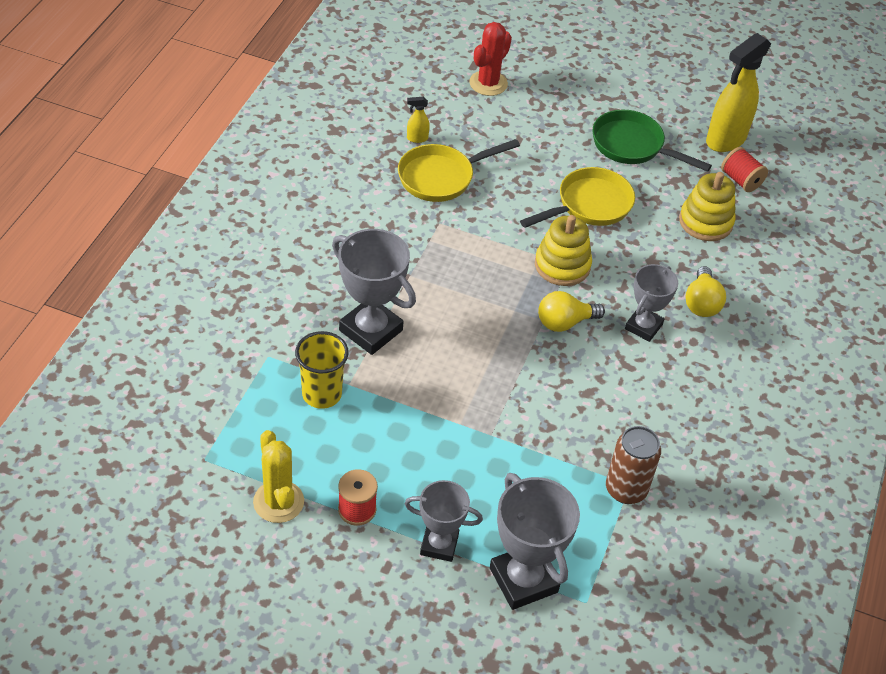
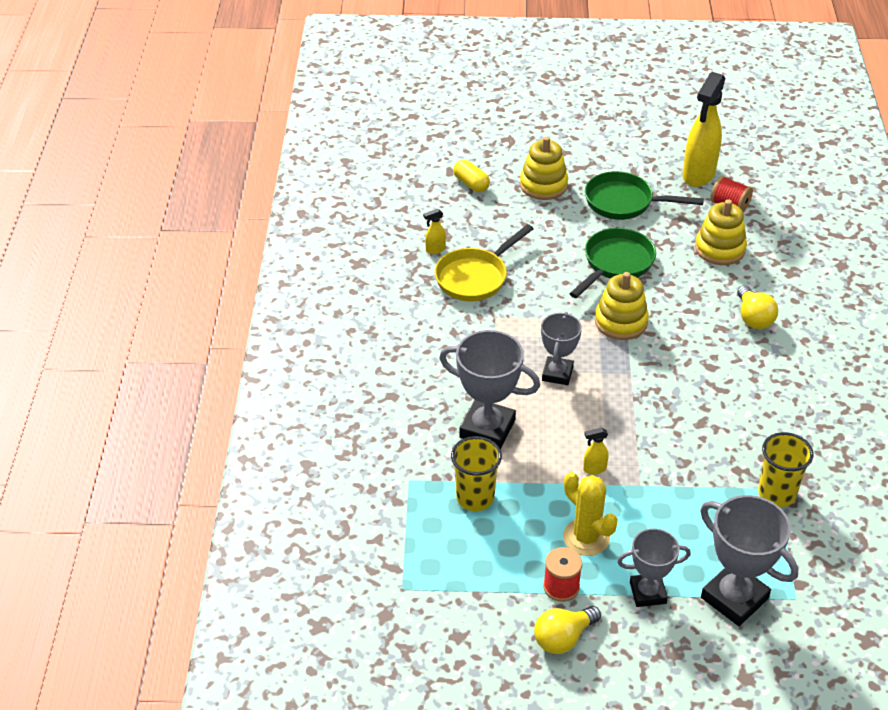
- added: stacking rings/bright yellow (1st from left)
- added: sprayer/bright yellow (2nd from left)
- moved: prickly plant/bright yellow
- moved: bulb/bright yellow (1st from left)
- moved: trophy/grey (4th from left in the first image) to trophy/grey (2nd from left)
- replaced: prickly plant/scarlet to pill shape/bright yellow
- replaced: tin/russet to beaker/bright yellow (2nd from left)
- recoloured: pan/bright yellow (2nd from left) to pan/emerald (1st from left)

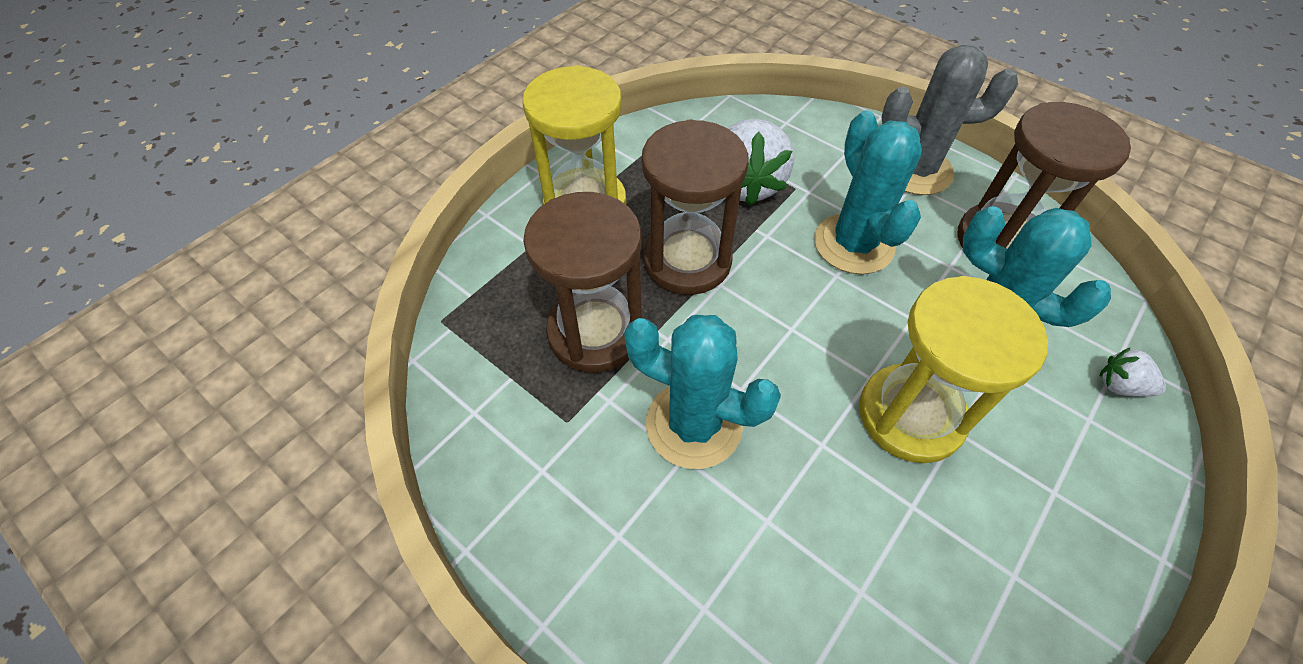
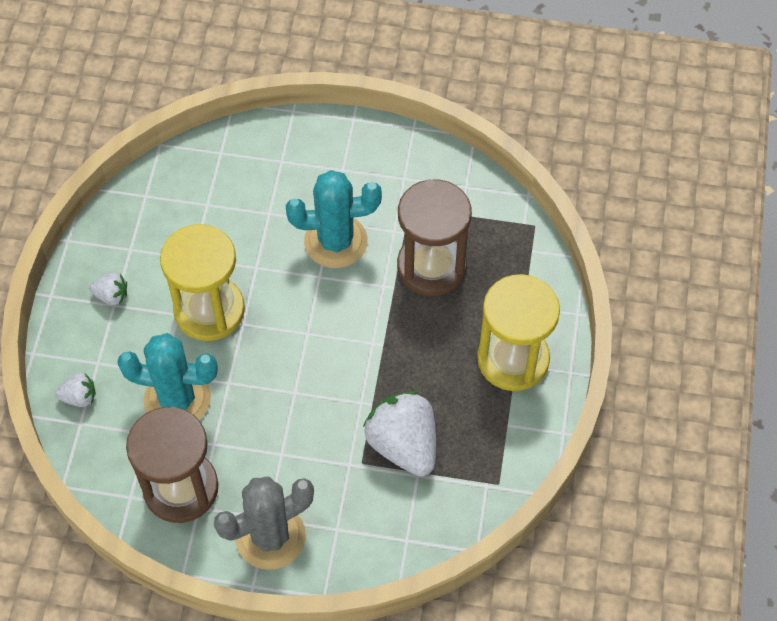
- removed: sand timer/russet (2nd from left)
- removed: prickly plant/aqua (2nd from left)
- added: toy strawberry/snow-white (2nd from left)

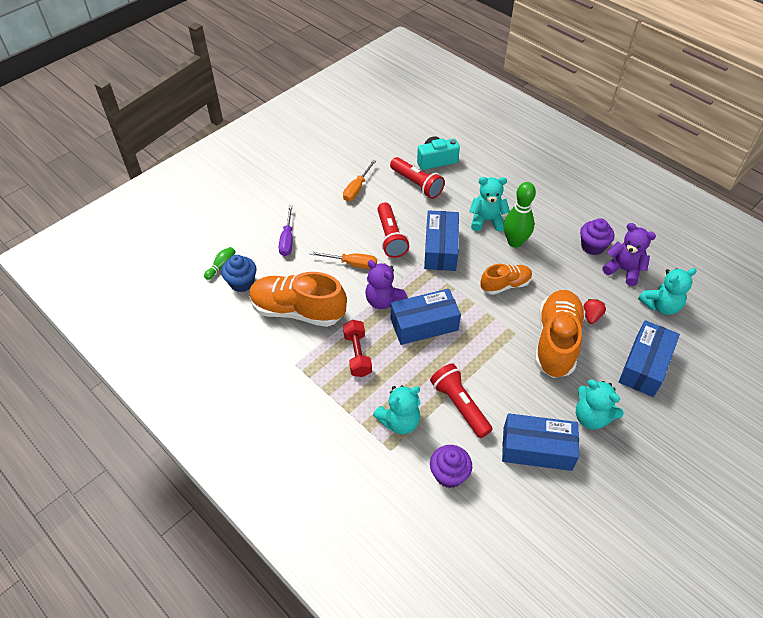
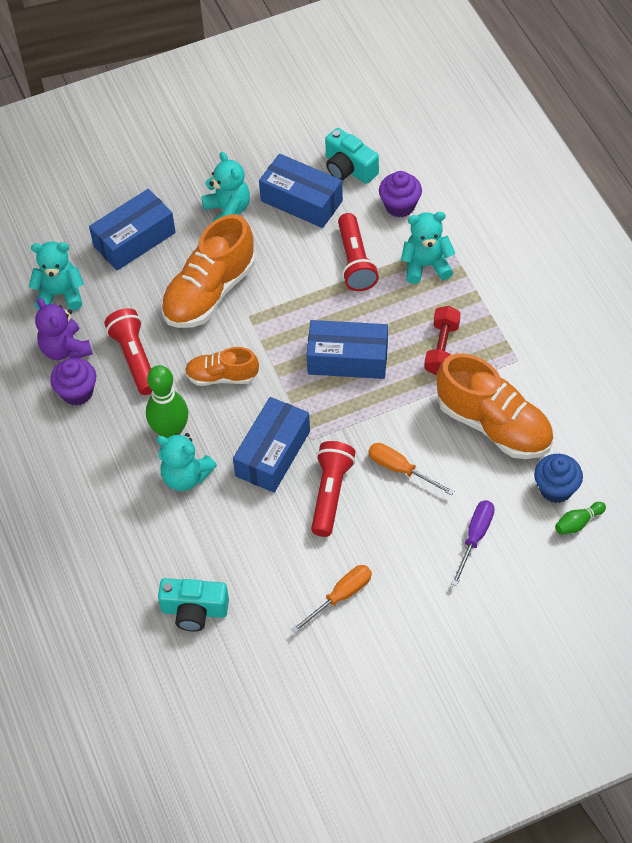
- removed: teddy/violet (1st from left)
- removed: toy strawberry/scarlet
- added: compact camera/aqua (2nd from left)
- moved: pocket torch/scarlet (2nd from left in the first image) to pocket torch/scarlet (1st from left)

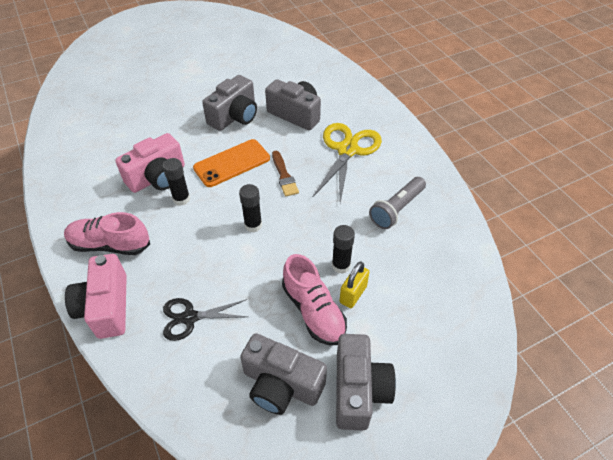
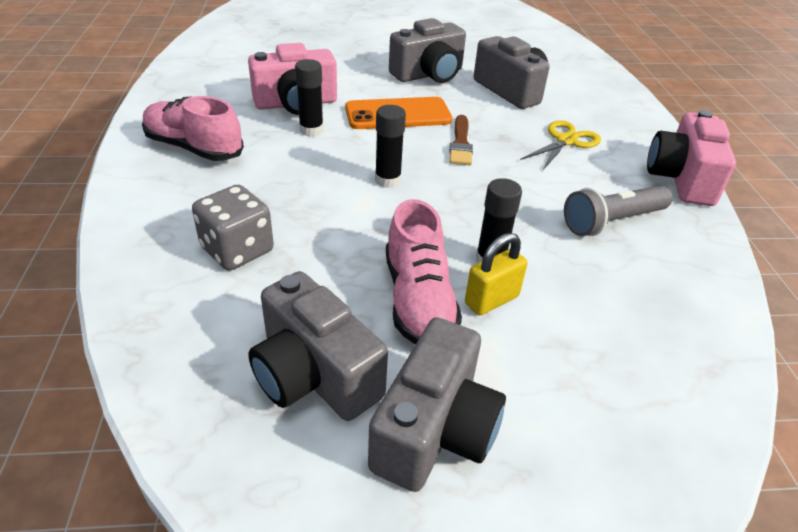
- moved: compact camera/rosy (1st from left in the first image) to compact camera/rosy (2nd from left)
- replaced: scissors/jet-black to dice/grey
- resized: scissors/bright yellow x0.61

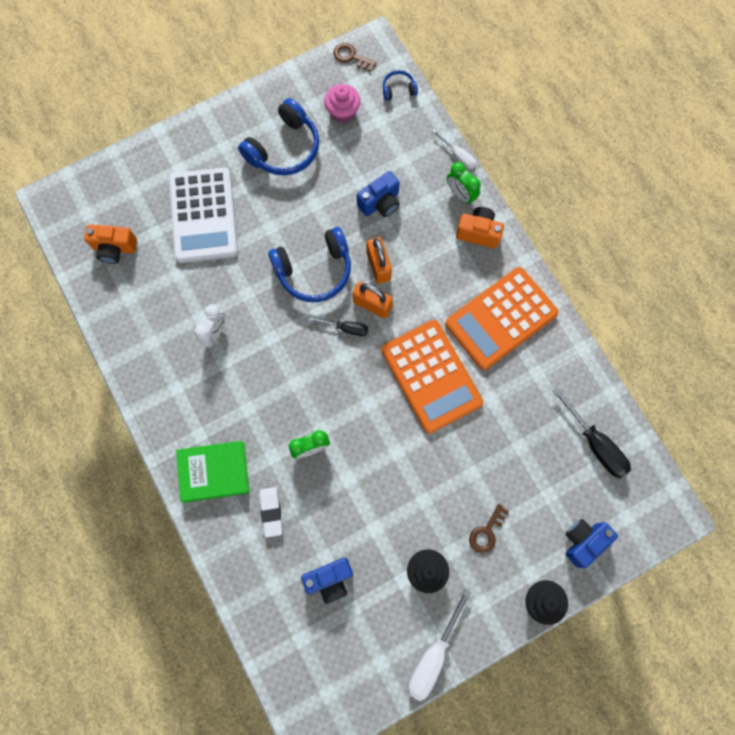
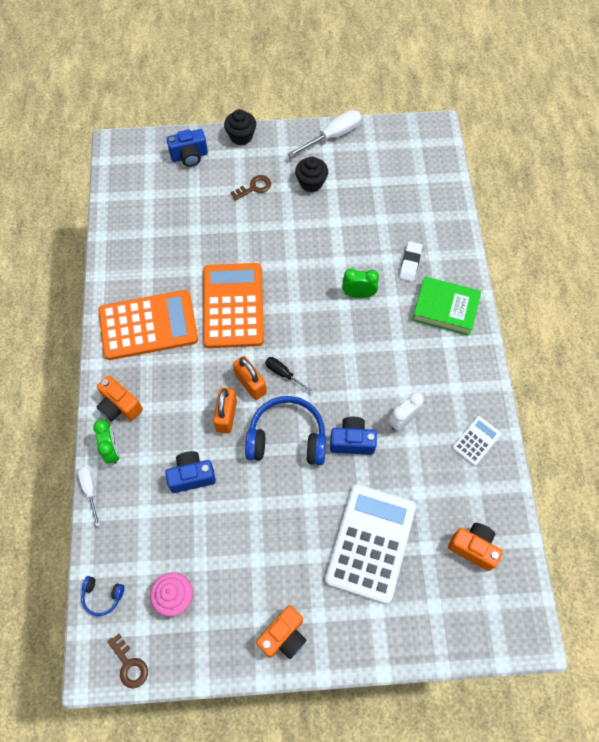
- removed: headphones/royal blue (1st from left)
- removed: flat screwdriver/jet-black (2nd from left)
- added: compact camera/orange (2nd from left)
- added: calculator/snow-white (2nd from left)
- moved: compact camera/royal blue (1st from left in the first image) to compact camera/royal blue (3rd from left)

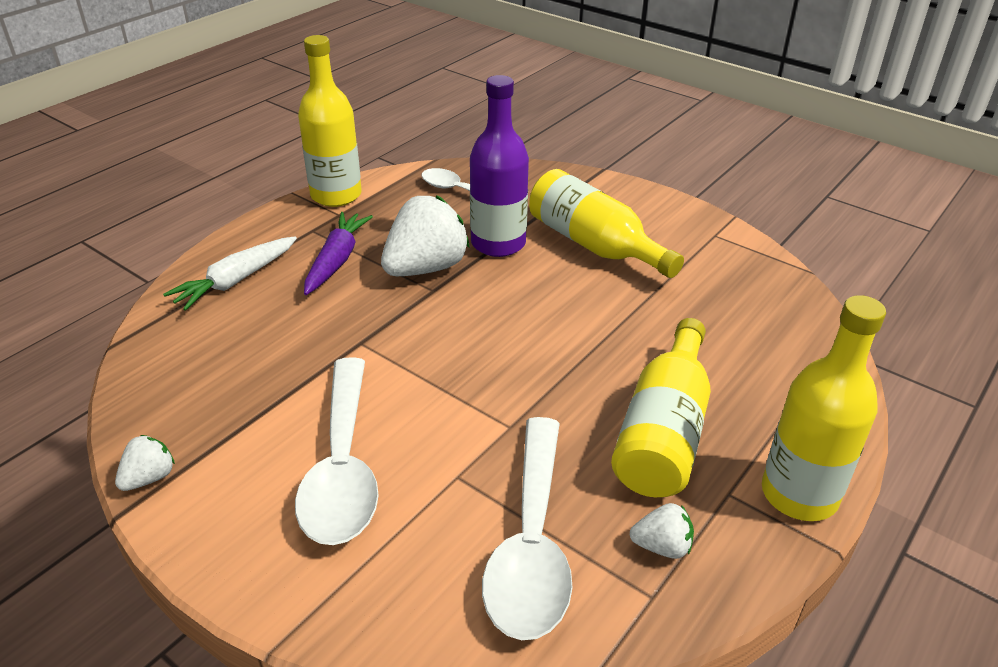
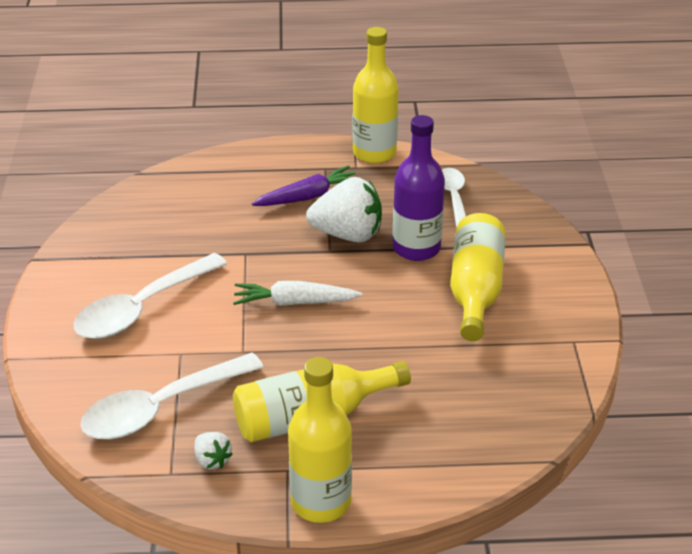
- removed: toy strawberry/snow-white (1st from left)
- moved: toy carrot/snow-white

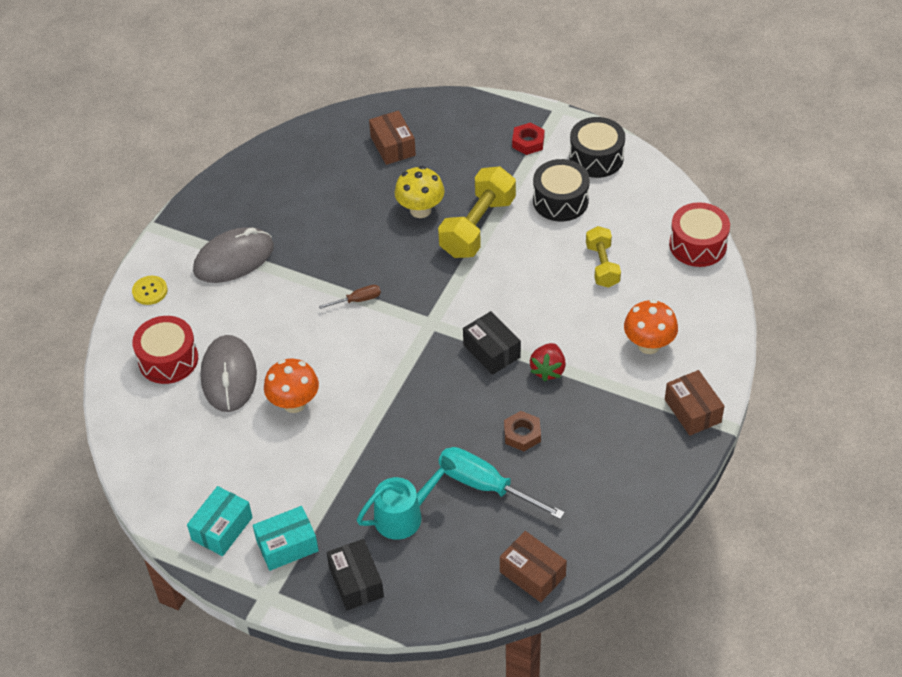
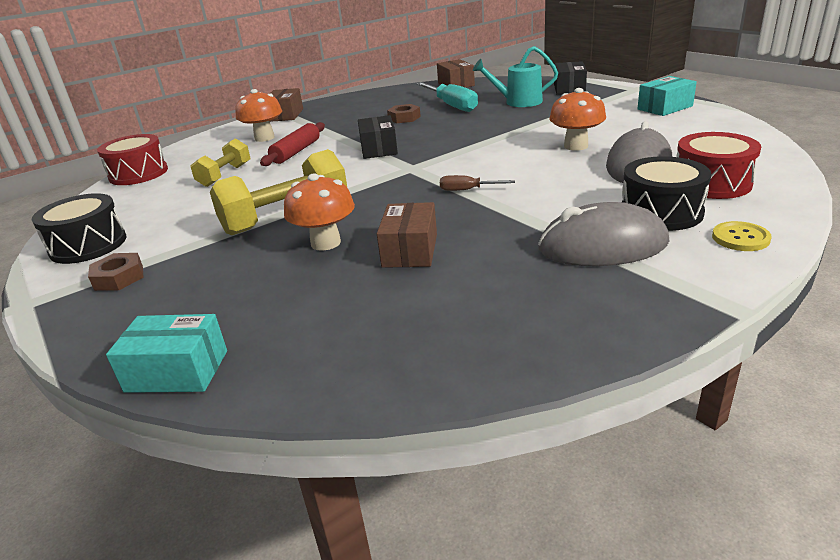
- removed: toy strawberry/scarlet
- added: pastry roller/scarlet
- moved: box/aqua (2nd from left in the first image) to box/aqua (1st from left)
- moved: box/russet (1st from left in the first image) to box/russet (2nd from left)
- moved: snare drum/jet-black (1st from left in the first image) to snare drum/jet-black (2nd from left)
- recoloured: mushroom/bright yellow to mushroom/orange (2nd from left)
- recoloured: hex nut/scarlet to hex nut/russet (1st from left)

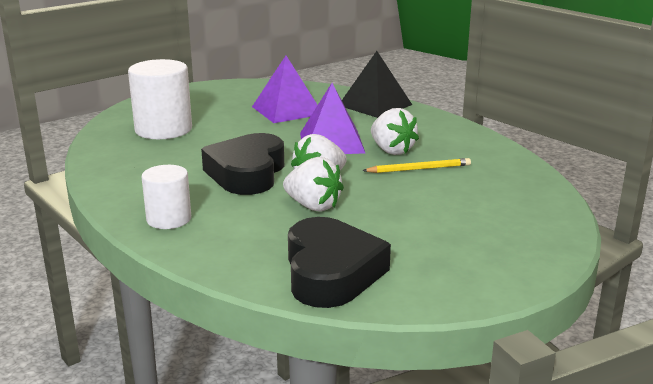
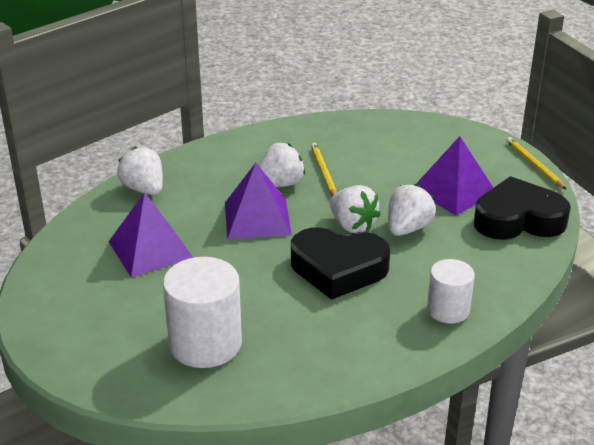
- added: pyramid/violet (3rd from left)
- added: pencil/bright yellow (2nd from left)
- replaced: pyramid/jet-black to toy strawberry/snow-white (1st from left)

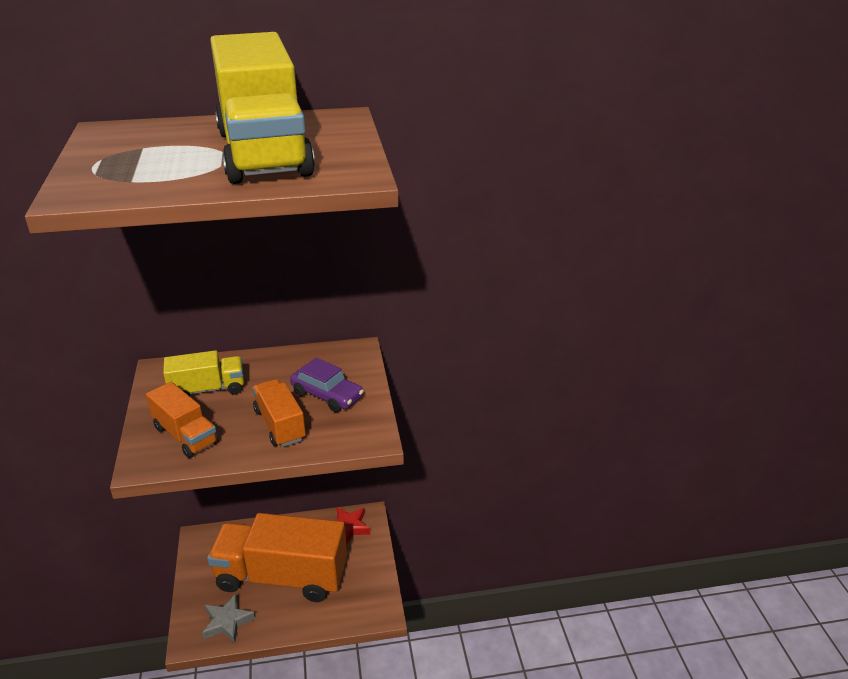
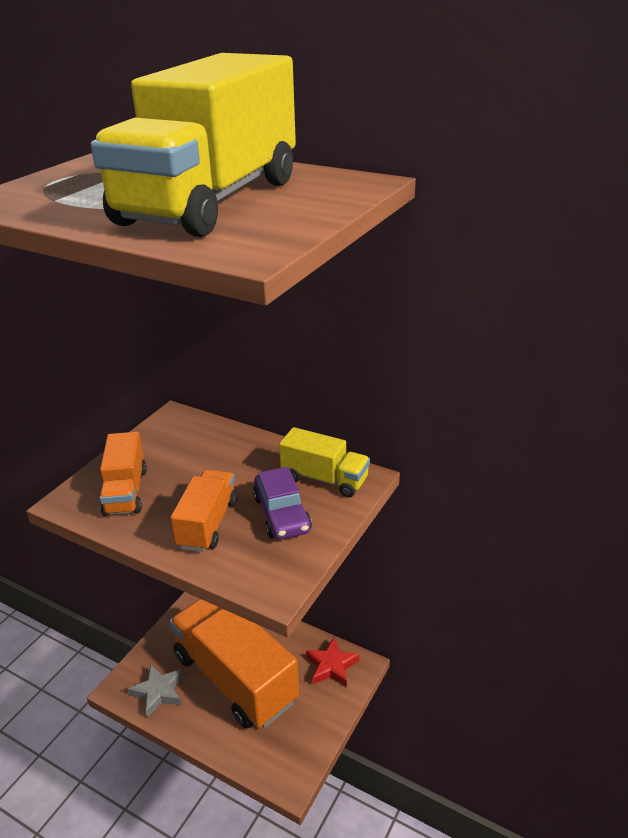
- moved: lorry/bright yellow (1st from left in the first image) to lorry/bright yellow (2nd from left)

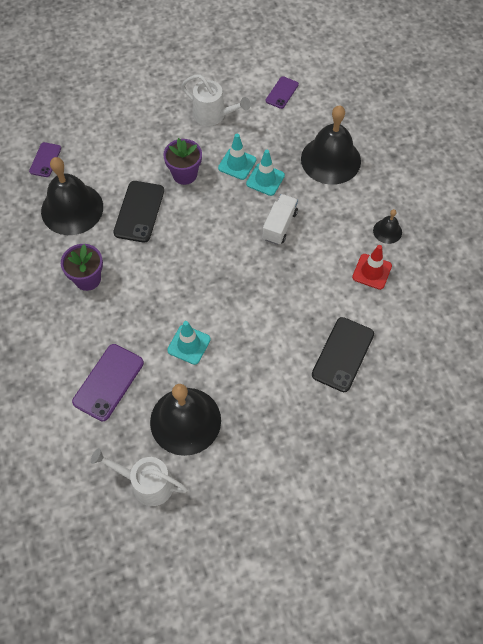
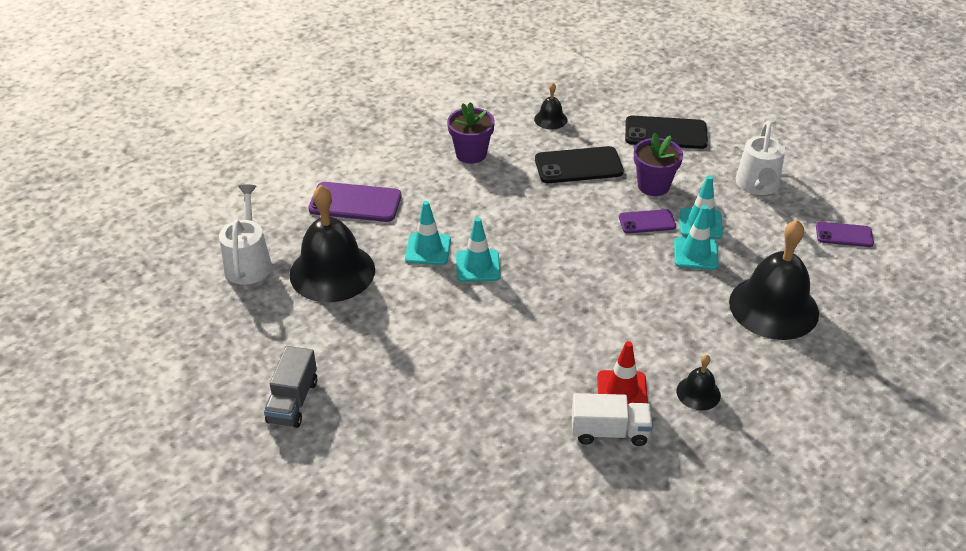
- added: lorry/grey
- added: safety cone/aqua (2nd from left)
- moved: smartphone/violet (1st from left in the first image) to smartphone/violet (2nd from left)
- moved: lorry/snow-white
- moved: smartphone/jet-black (2nd from left)
- resized: school bell/jet-black (1st from left in the first image) x0.46

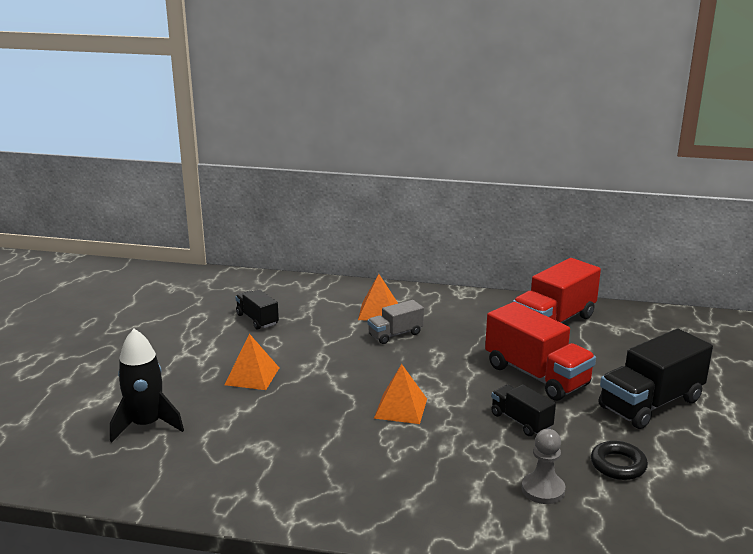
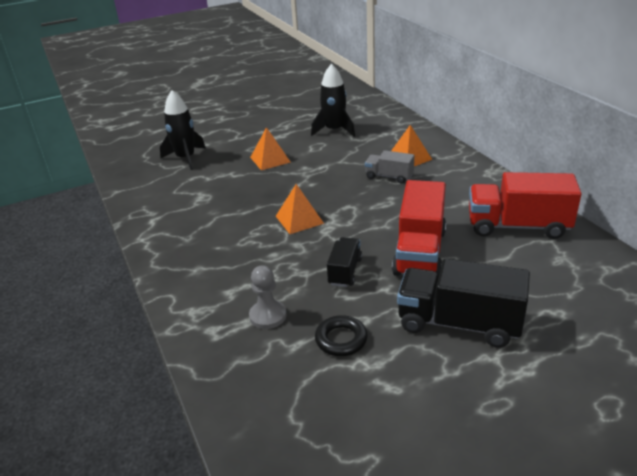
- replaced: lorry/jet-black (1st from left) to spaceship/jet-black (2nd from left)

